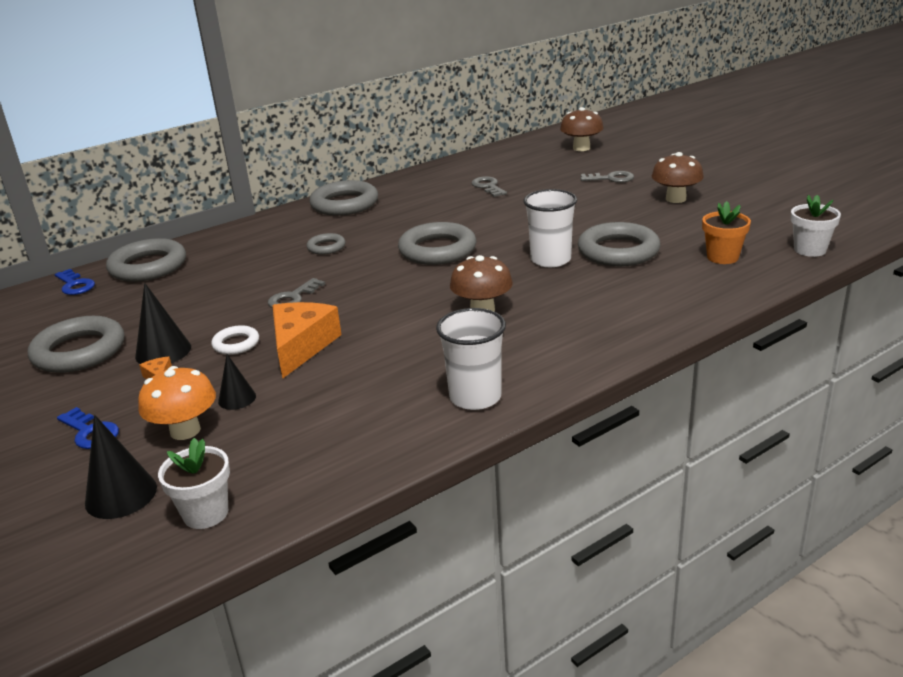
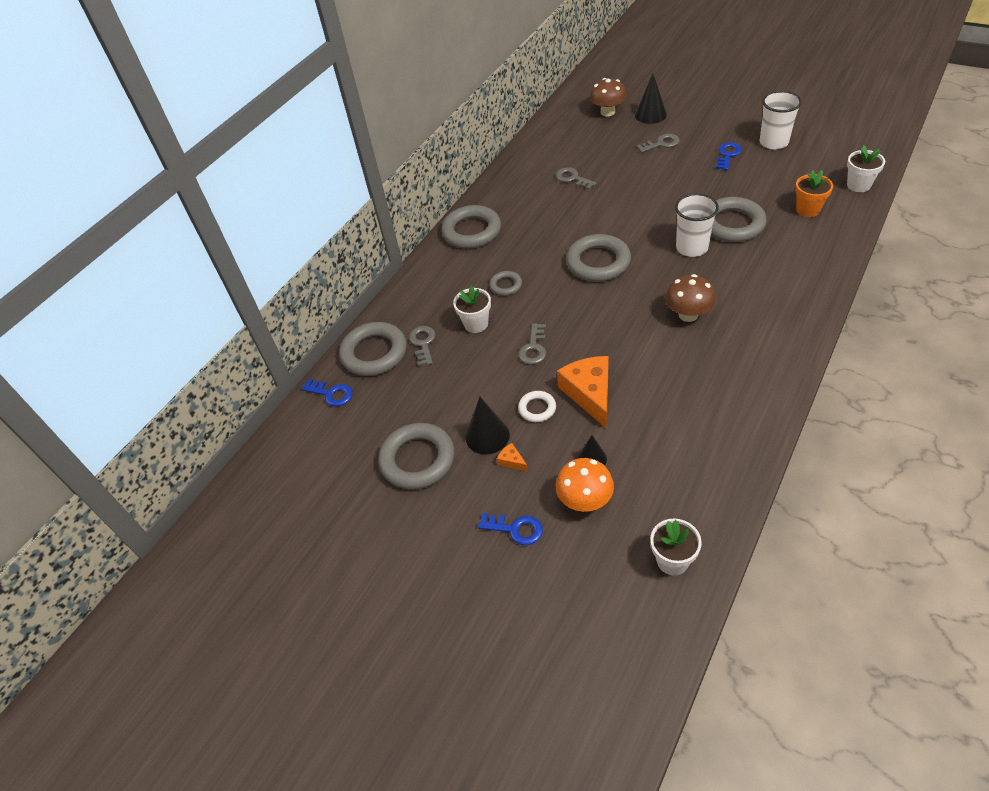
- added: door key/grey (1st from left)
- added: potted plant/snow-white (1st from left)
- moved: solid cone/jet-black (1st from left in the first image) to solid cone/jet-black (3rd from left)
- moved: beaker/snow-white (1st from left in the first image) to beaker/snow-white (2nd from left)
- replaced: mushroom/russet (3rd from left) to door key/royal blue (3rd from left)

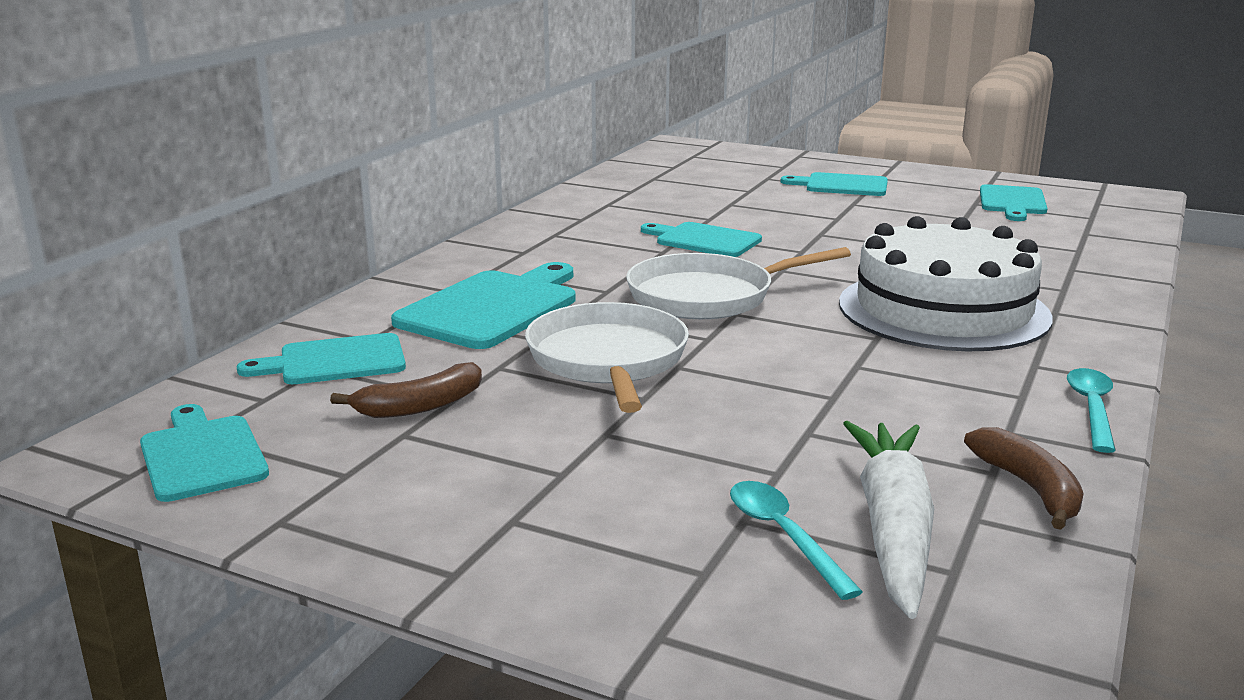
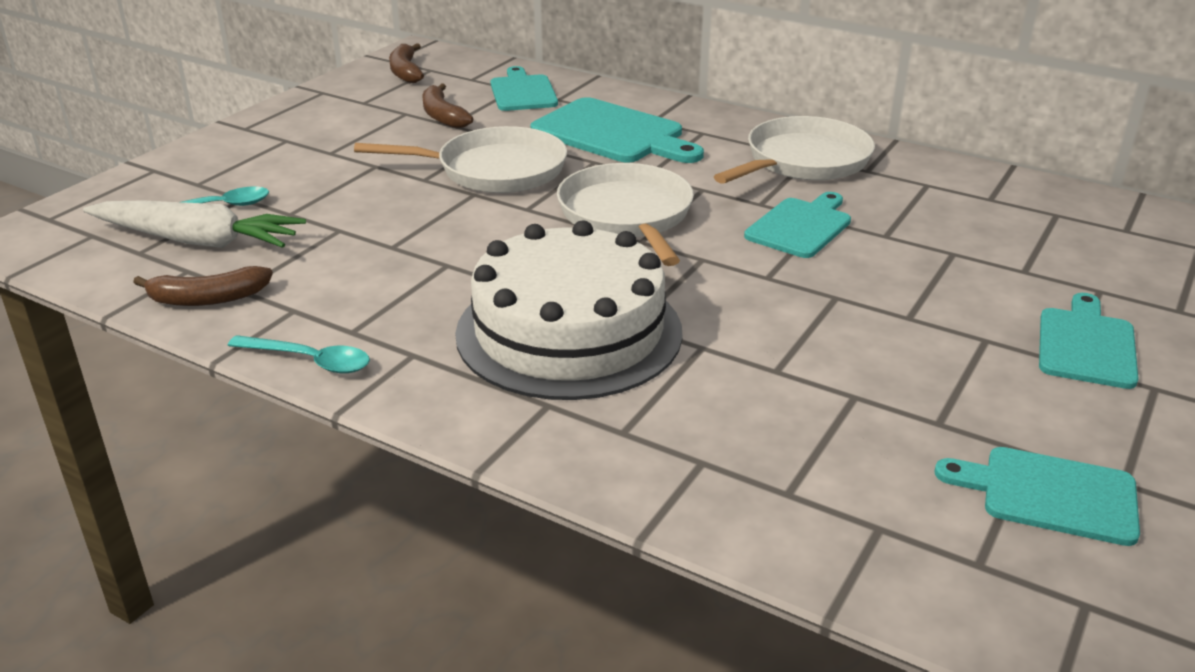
- added: pan/snow-white (3rd from left)
- replaced: bread board/aqua (1st from left) to toy banana/russet (2nd from left)

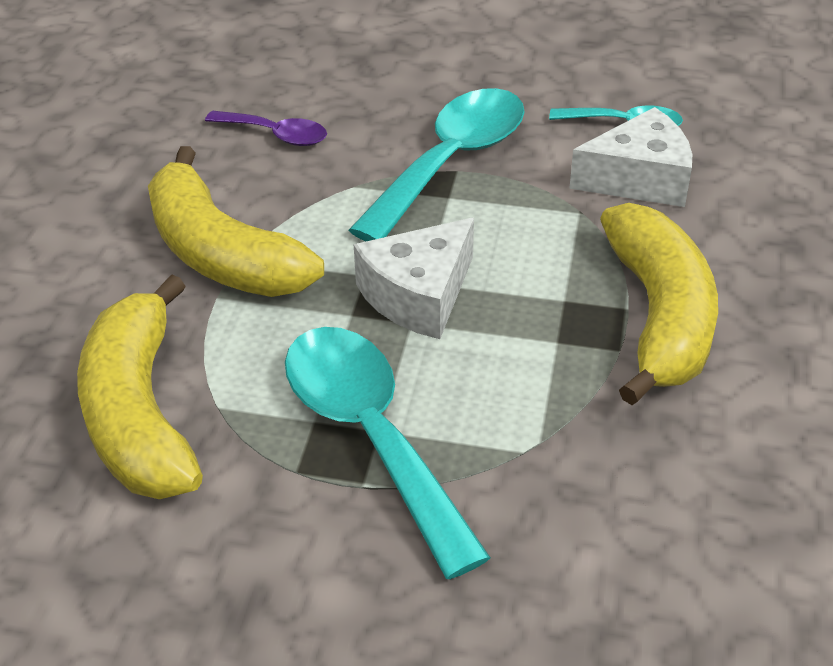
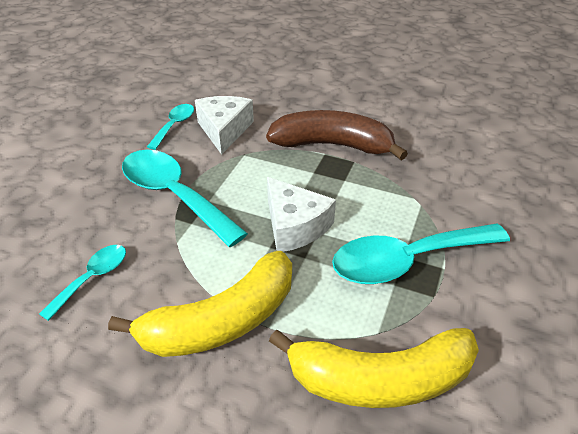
- recoloured: teaspoon/violet to teaspoon/aqua (1st from left)
- recoloured: toy banana/bright yellow (3rd from left) to toy banana/russet

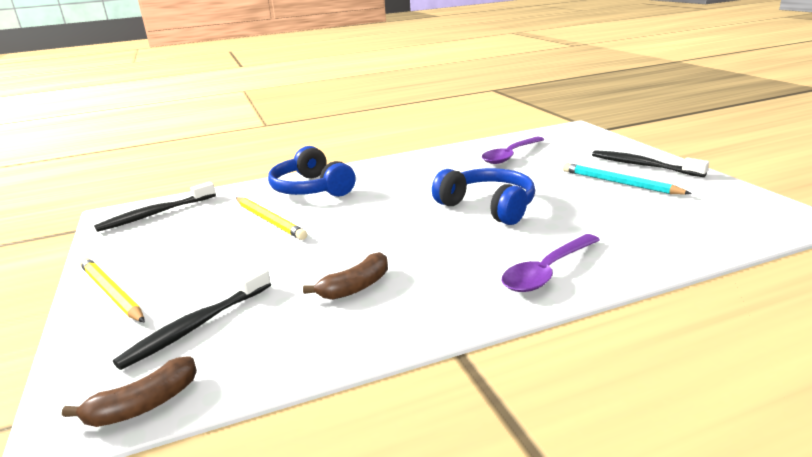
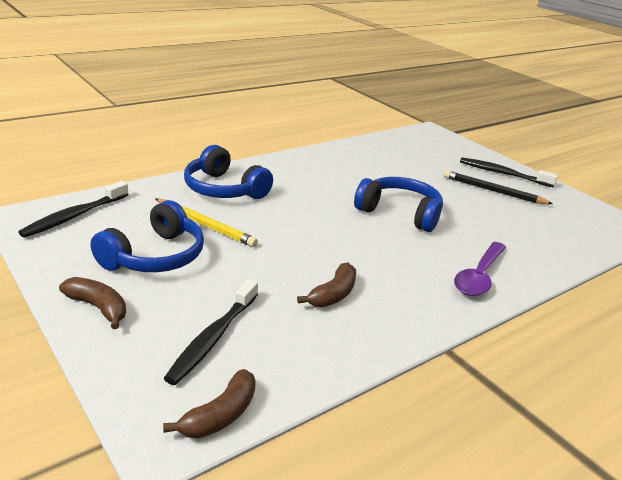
- removed: teaspoon/violet (1st from left)
- added: headphones/royal blue (1st from left)
- replaced: pencil/bright yellow (1st from left) to toy banana/russet (1st from left)
- recoloured: pencil/aqua to pencil/jet-black

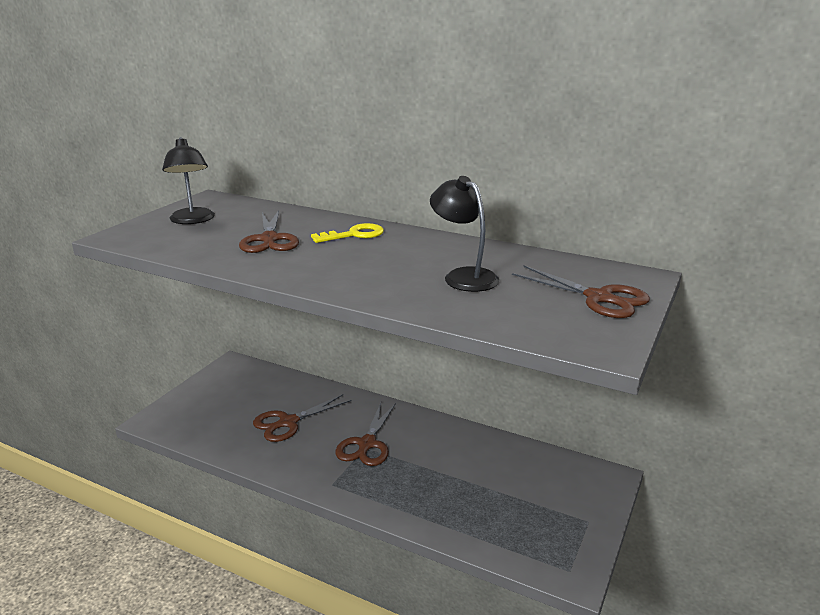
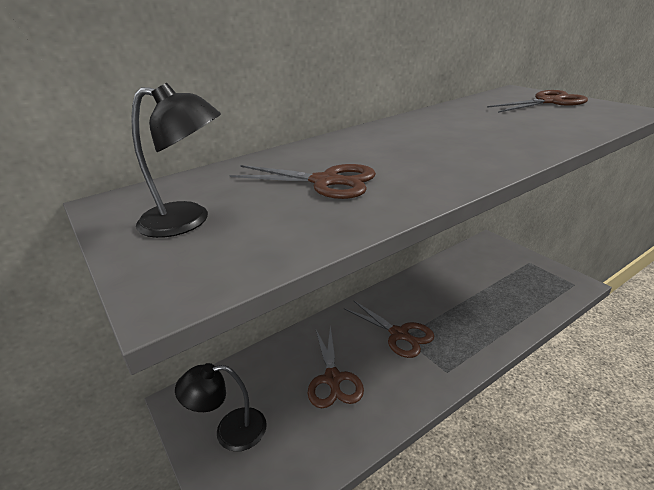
- removed: door key/bright yellow
- moved: desk lamp/jet-black (2nd from left)

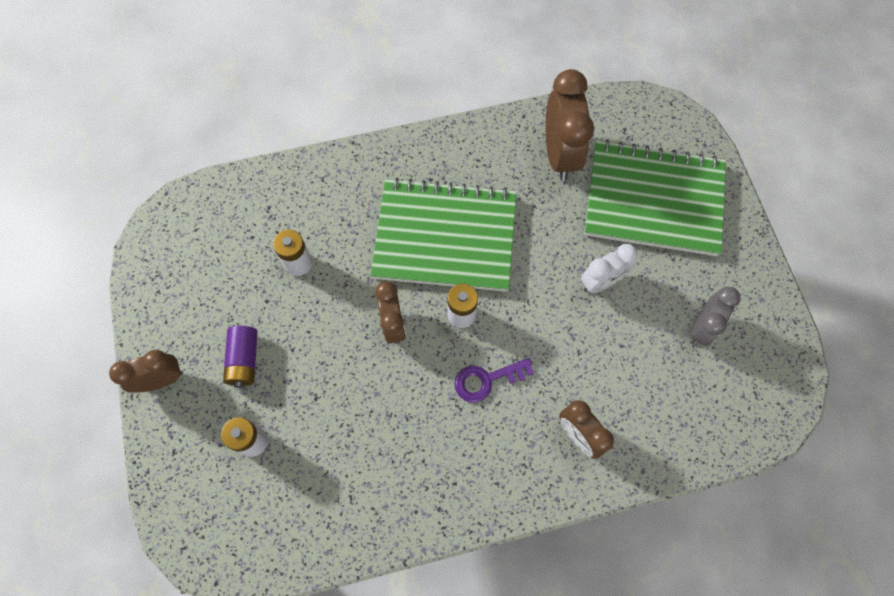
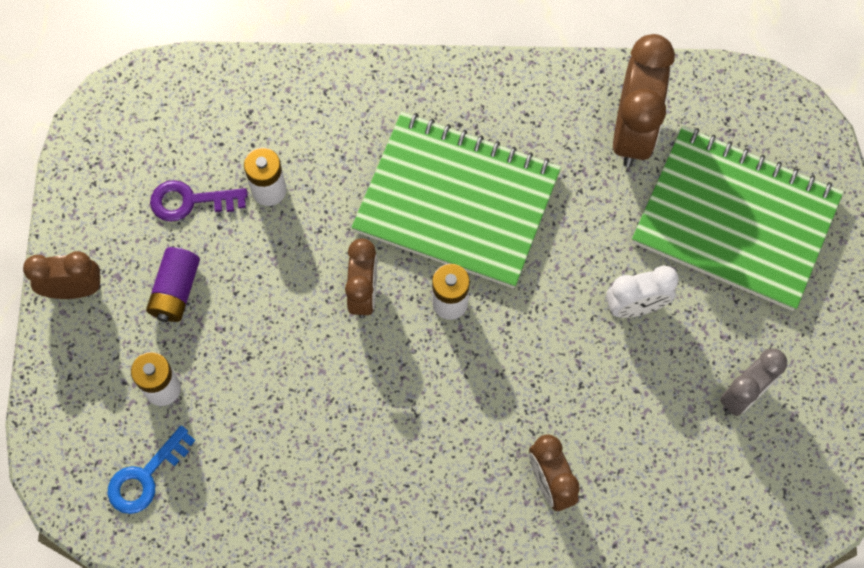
- added: door key/royal blue
- moved: door key/violet

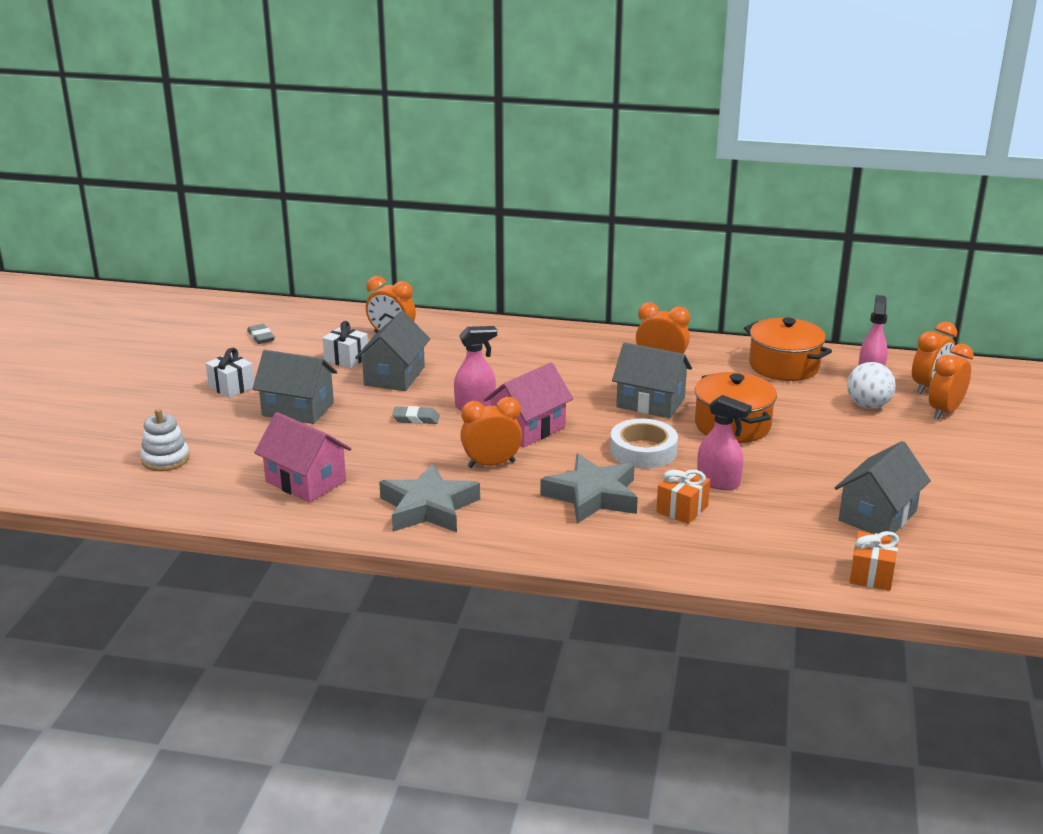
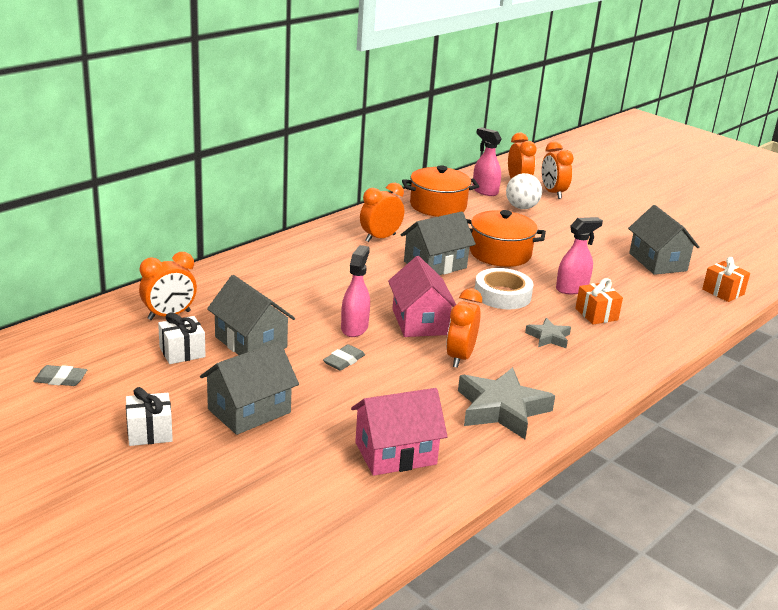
- removed: stacking rings/snow-white
- resized: five-pointed star/grey (2nd from left) x0.53

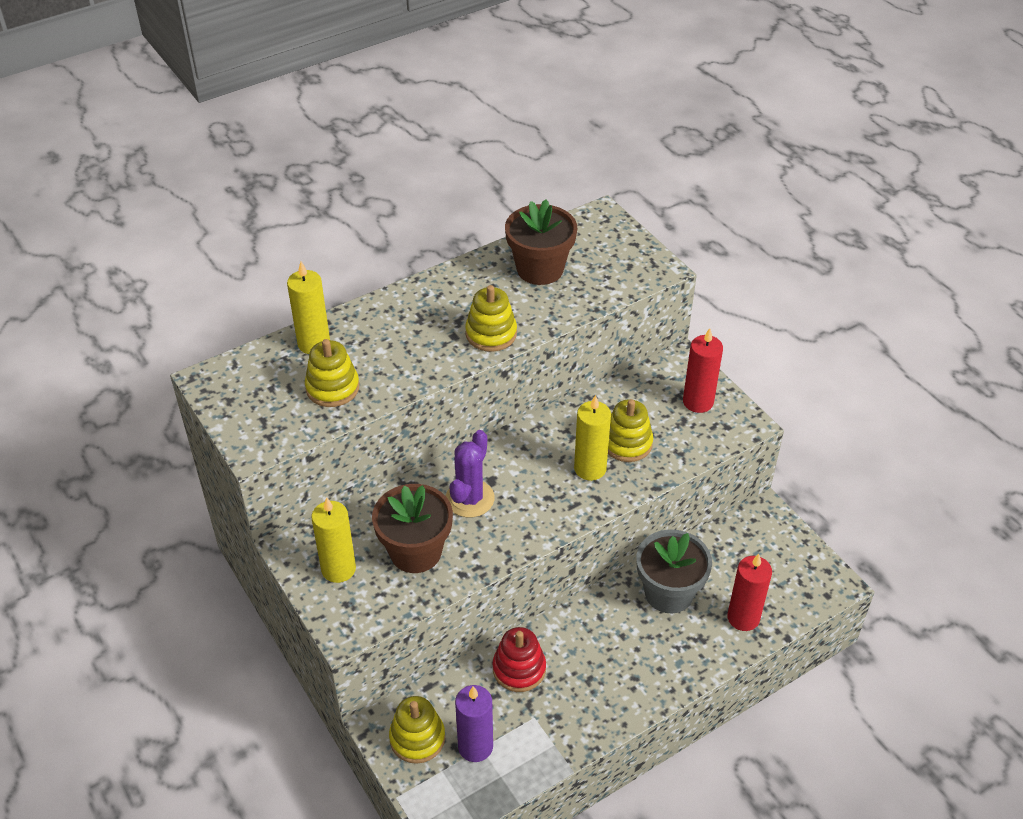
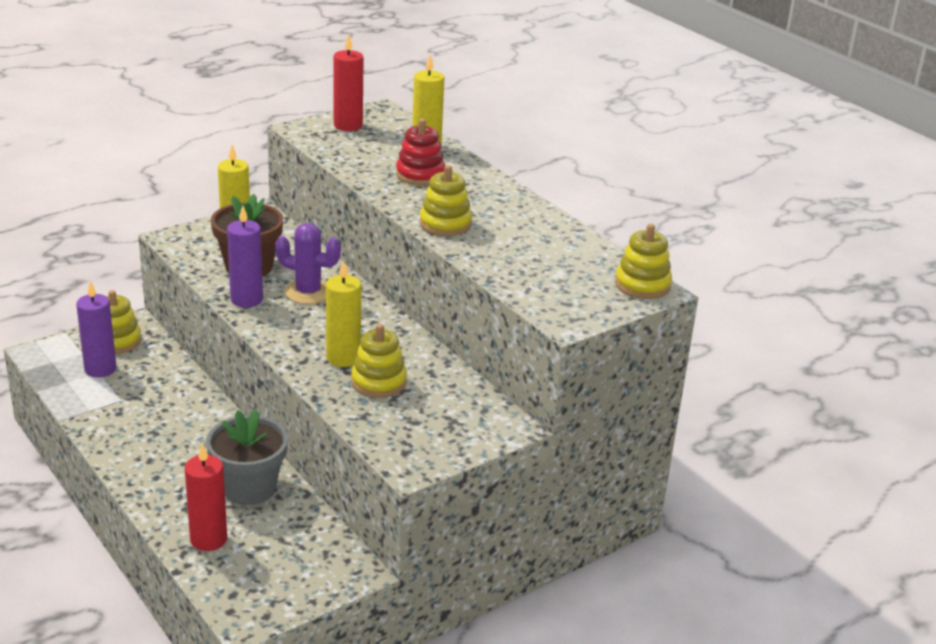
- removed: potted plant/russet (2nd from left)
- added: pillar candle/violet (2nd from left)
- moved: stacking rings/bright yellow (1st from left in the first image) to stacking rings/bright yellow (4th from left)
- moved: stacking rings/scarlet
- moved: pillar candle/scarlet (1st from left in the first image) to pillar candle/scarlet (2nd from left)

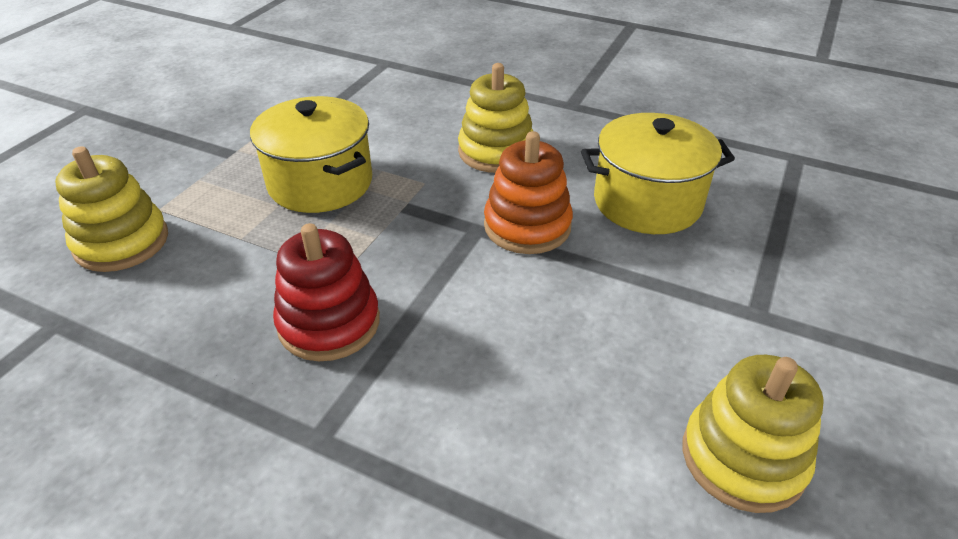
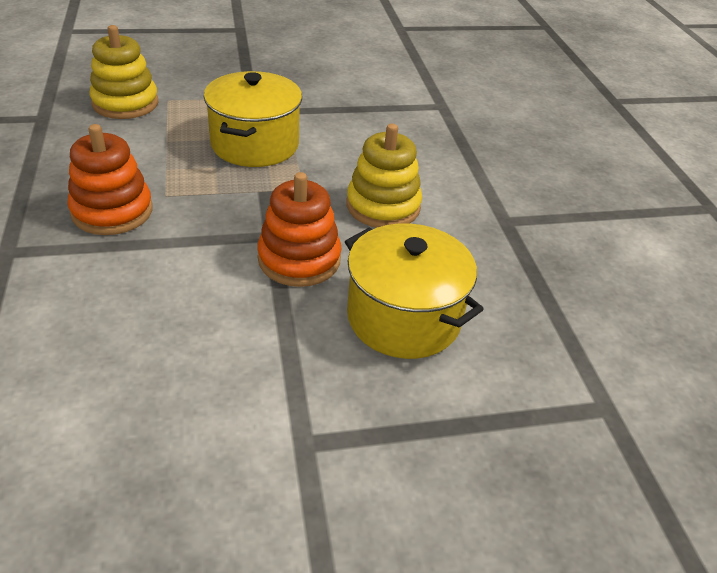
- removed: stacking rings/bright yellow (3rd from left)
- recoloured: stacking rings/scarlet to stacking rings/orange (1st from left)

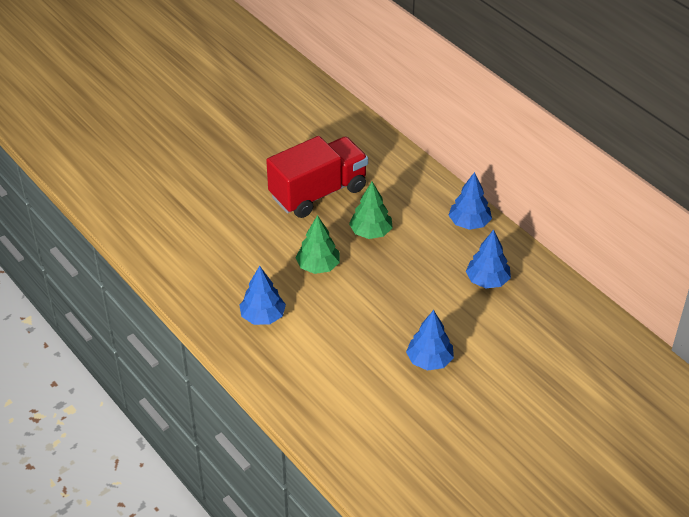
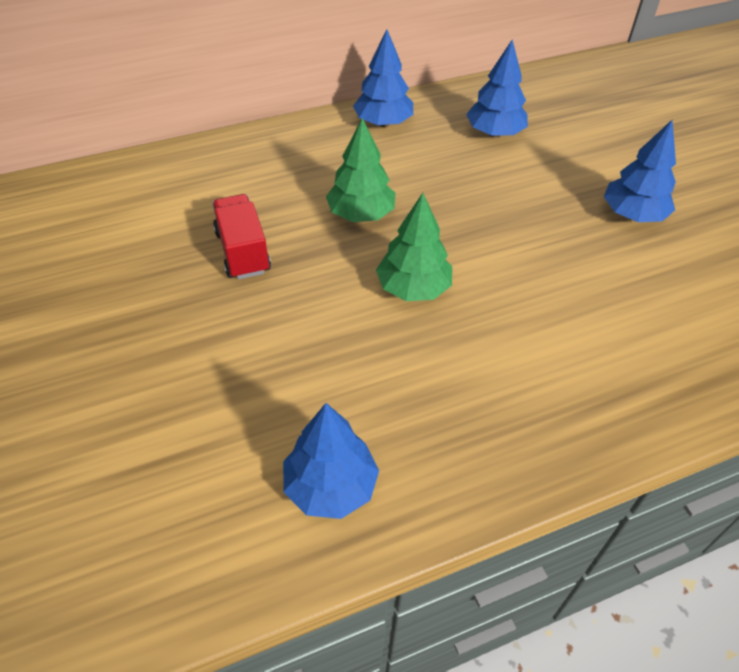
- moved: tree/royal blue (1st from left)
- resized: lorry/scarlet x0.53

